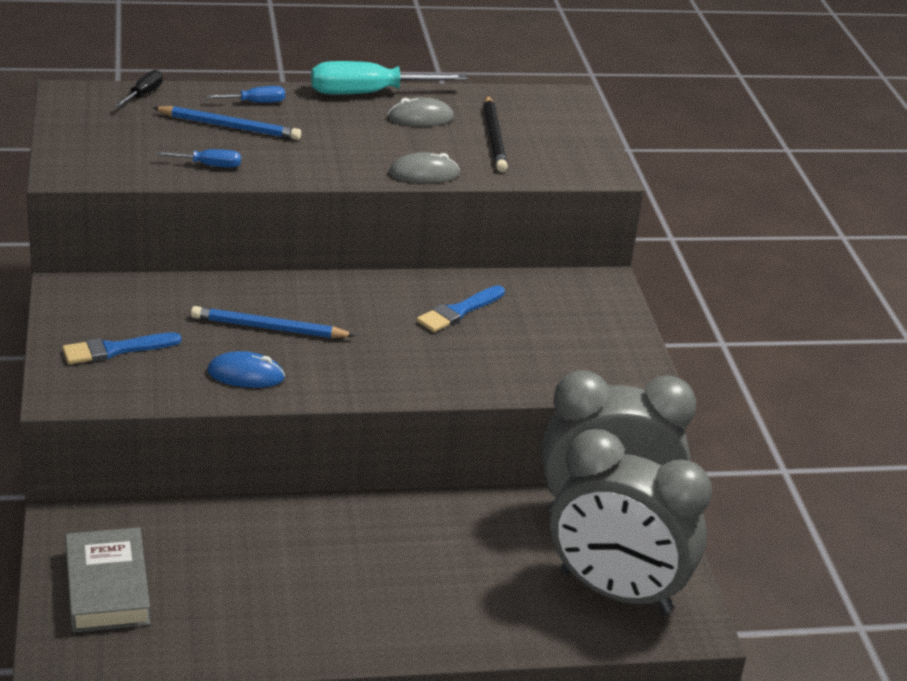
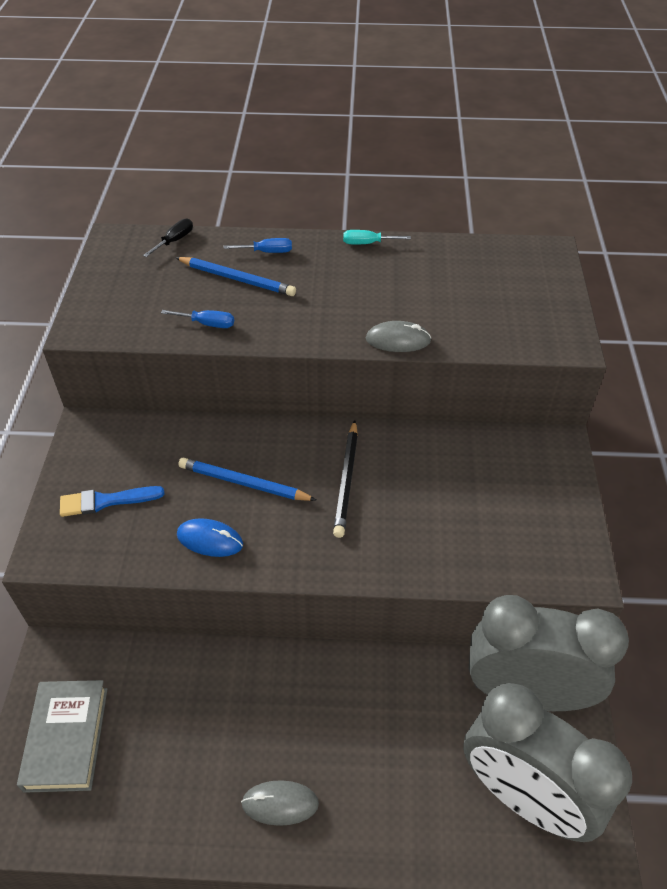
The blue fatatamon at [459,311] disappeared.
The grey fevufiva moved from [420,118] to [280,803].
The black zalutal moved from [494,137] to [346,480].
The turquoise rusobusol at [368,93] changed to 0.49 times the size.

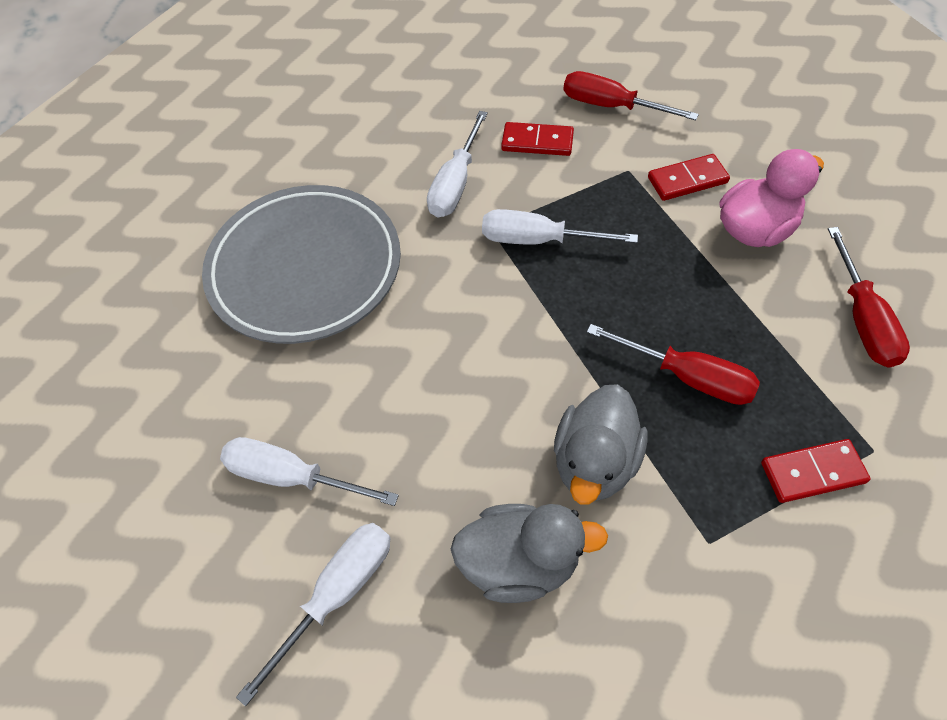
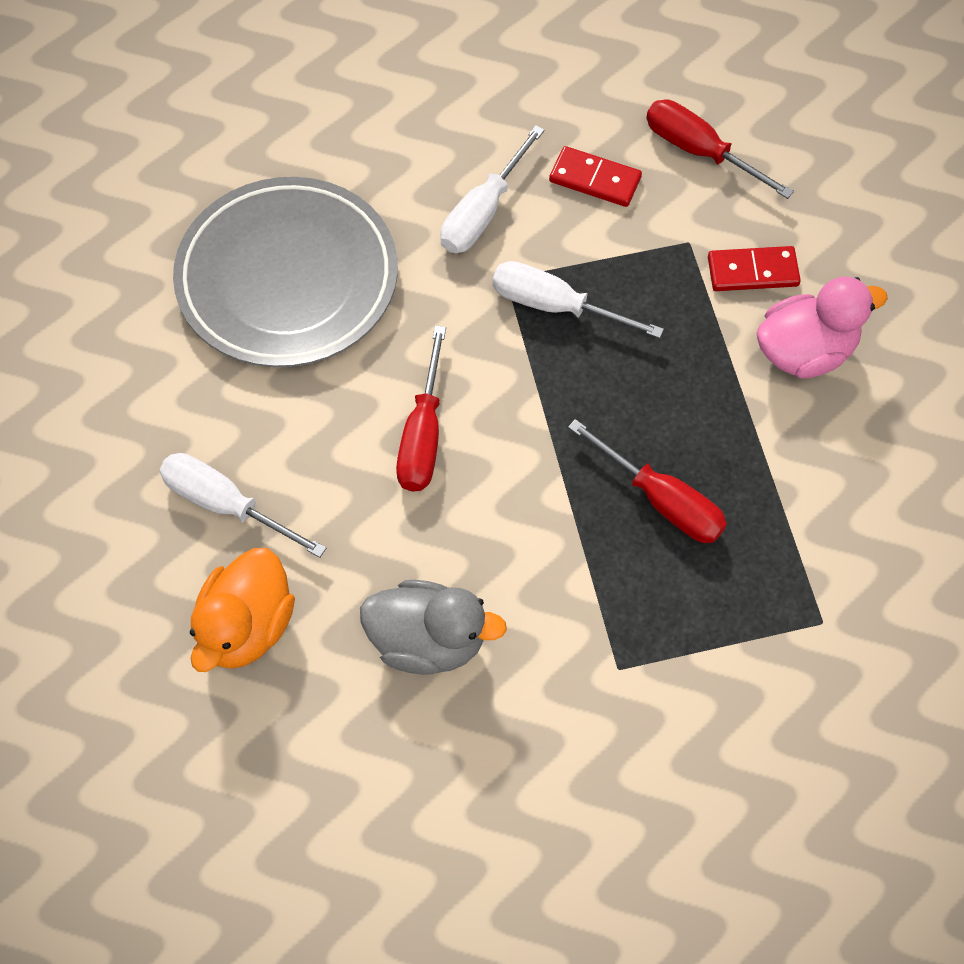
The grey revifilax at [595,462] disappeared.
The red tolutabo at [812,472] disappeared.
The red rusobusol moved from [862,319] to [423,435].
The white rusobusol at [338,593] was replaced by the orange revifilax at [246,627].

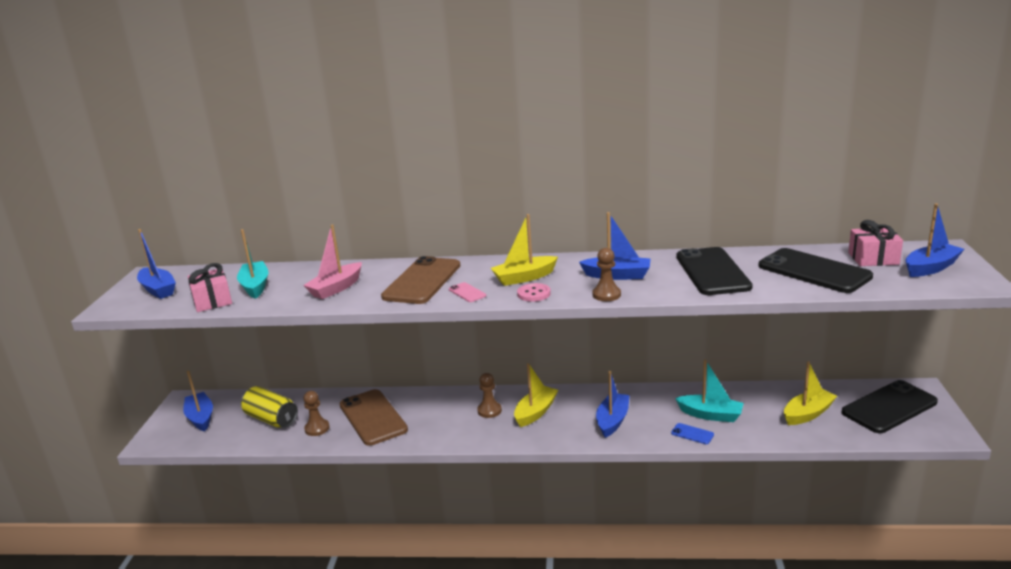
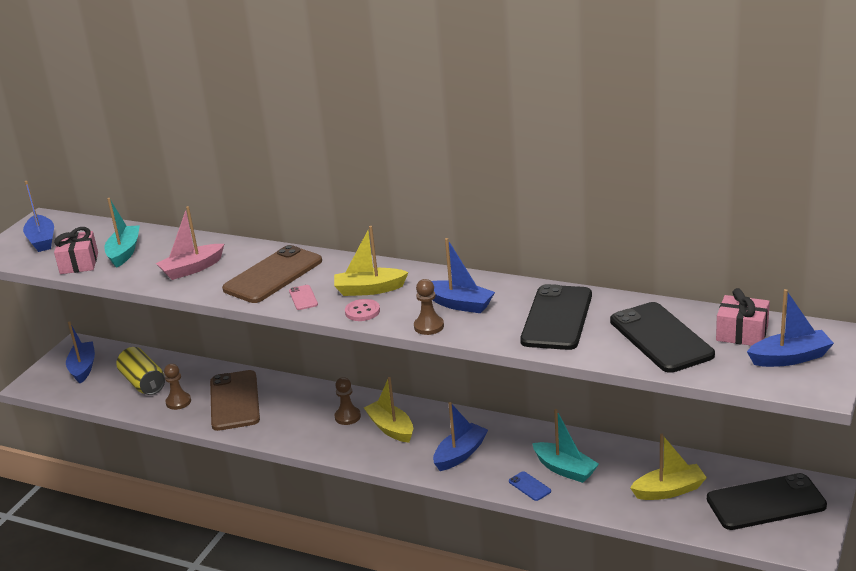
The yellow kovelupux at [535,412] turned 90 degrees counterclockwise.

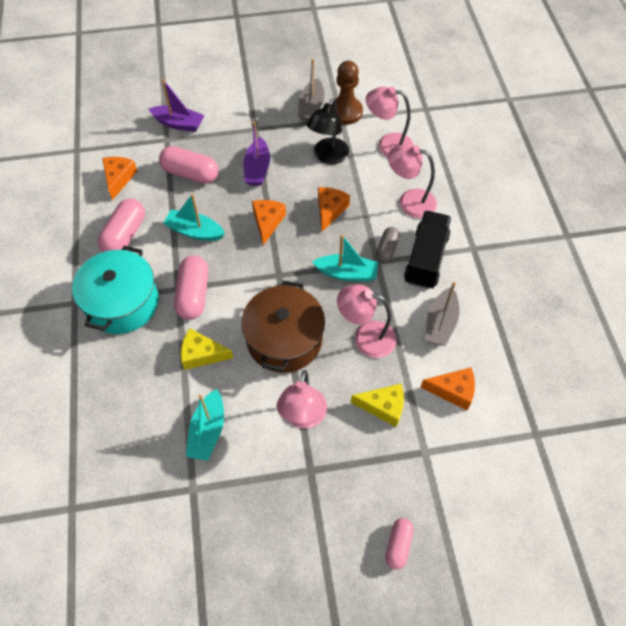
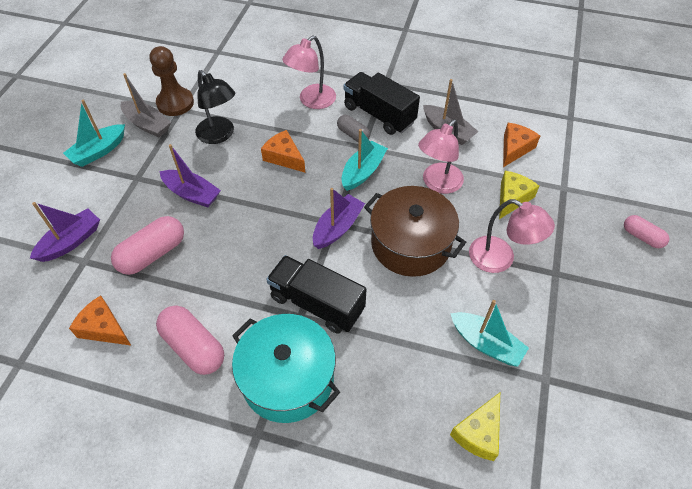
The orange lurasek at [267,222] disappeared.
The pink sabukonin at [387,145] disappeared.
The purple kovelupux at [337,227] appeared.
The turquoise kovelupux moved from [194,231] to [98,151].
The yellow lurasek moved from [201,354] to [478,433].
The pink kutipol at [193,295] was replaced by the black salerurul at [317,303].

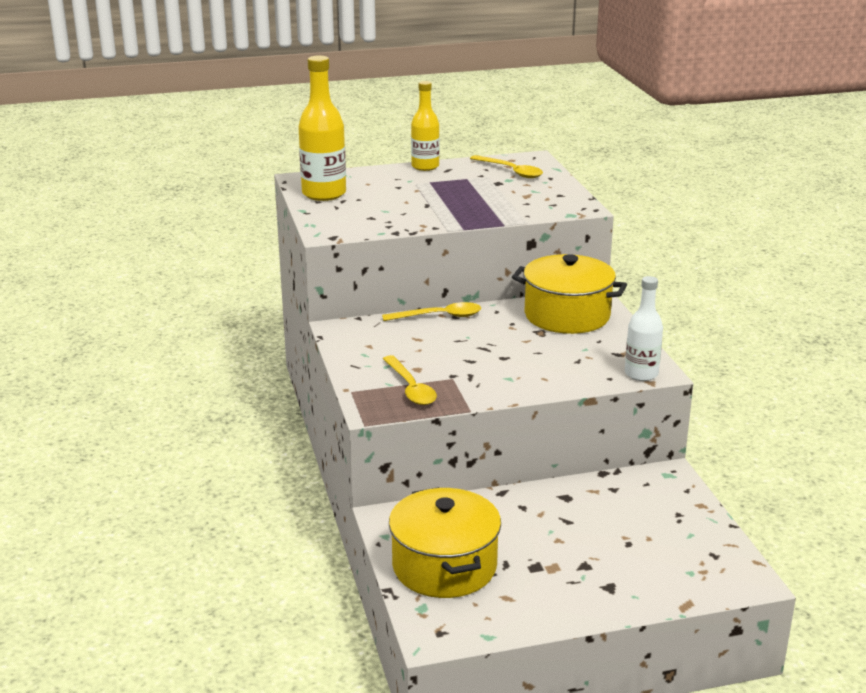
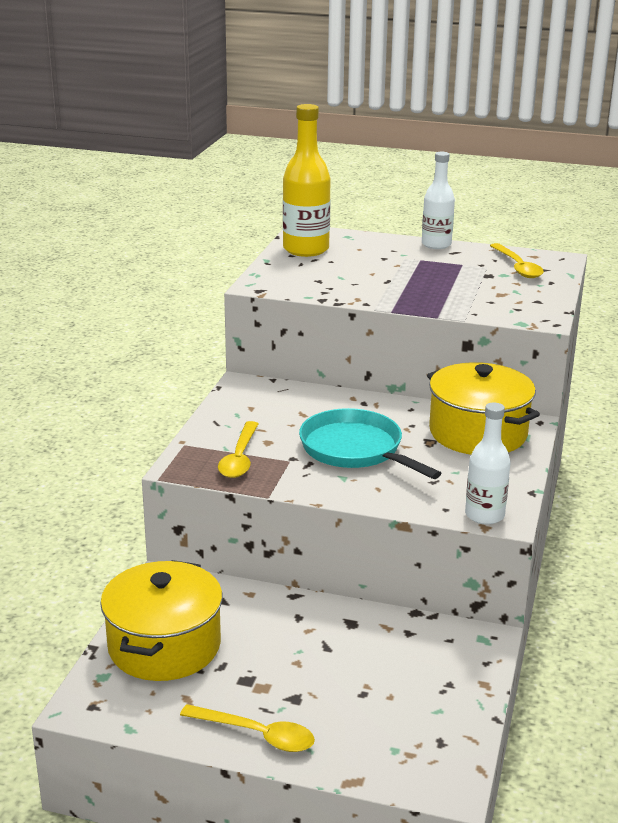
The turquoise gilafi at [355,450] appeared.
The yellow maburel moved from [439,316] to [257,734].
The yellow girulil at [425,166] became the white girulil at [436,244].

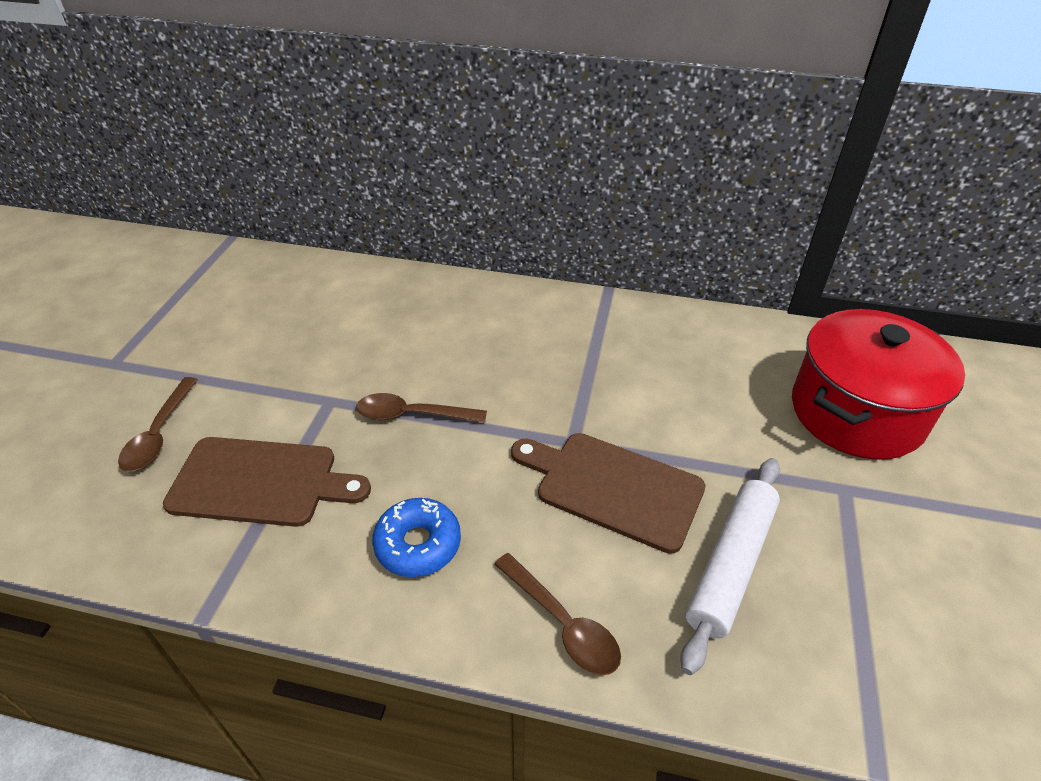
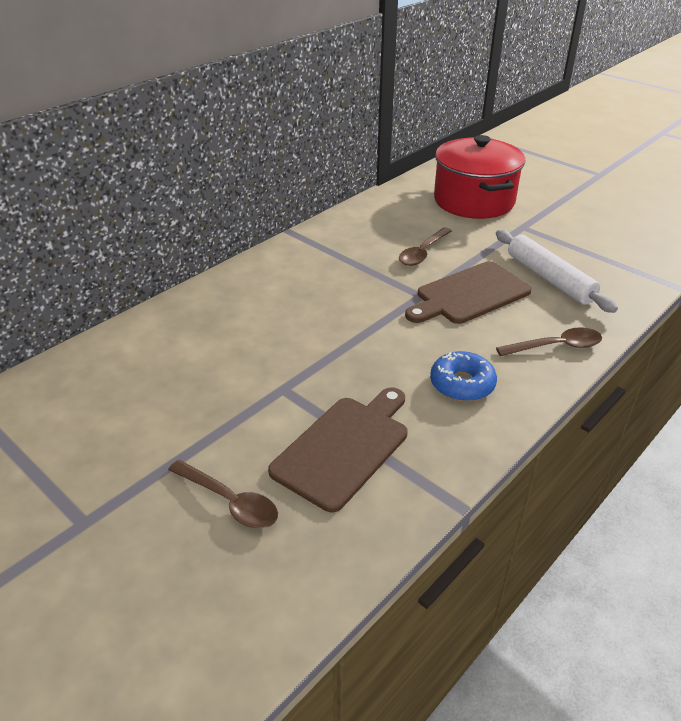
The brown maburel moved from [412,415] to [423,252].

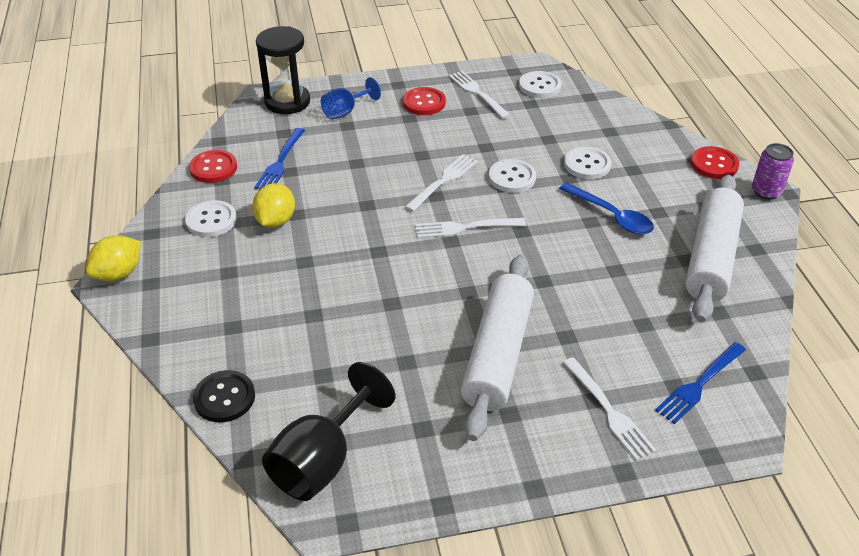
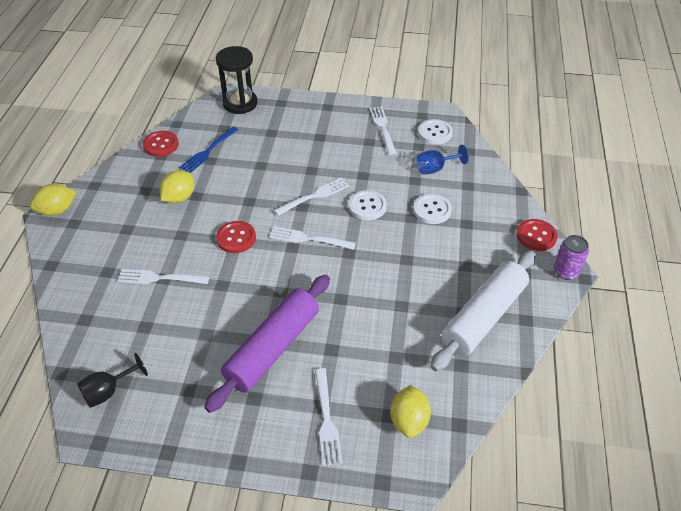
The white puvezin at [211,220] disappeared.
The black puvezin at [224,398] disappeared.
The blue maburel at [611,216] disappeared.
The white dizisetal at [160,278] appeared.
The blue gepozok moved from [345,111] to [435,169].
The red puvezin moved from [424,103] to [236,238].
The blue dizisetal at [700,384] was replaced by the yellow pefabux at [409,420].
The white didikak at [498,354] became the purple didikak at [273,348].
The black gepozok at [322,460] changed to 0.61 times the size.

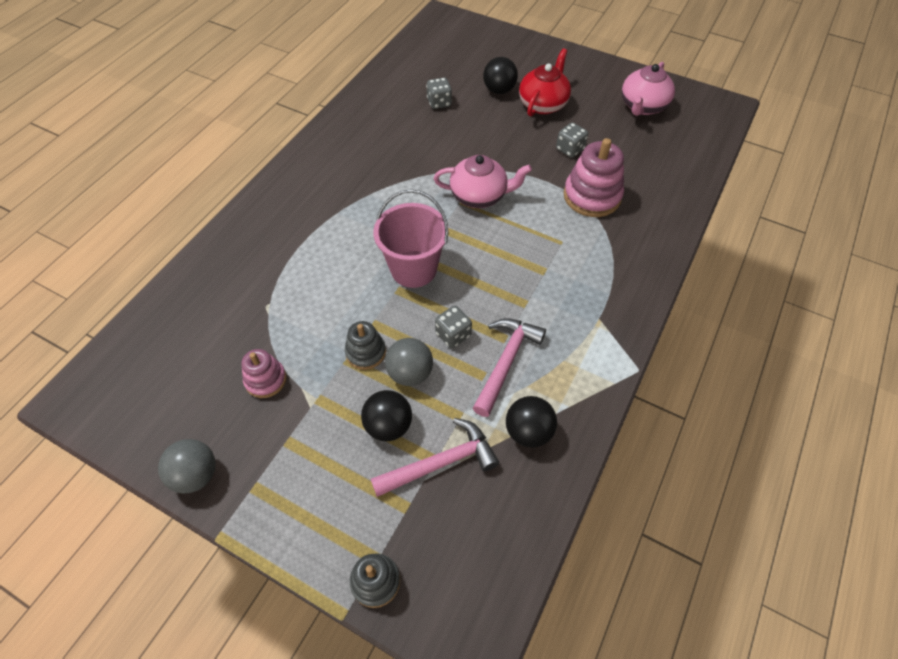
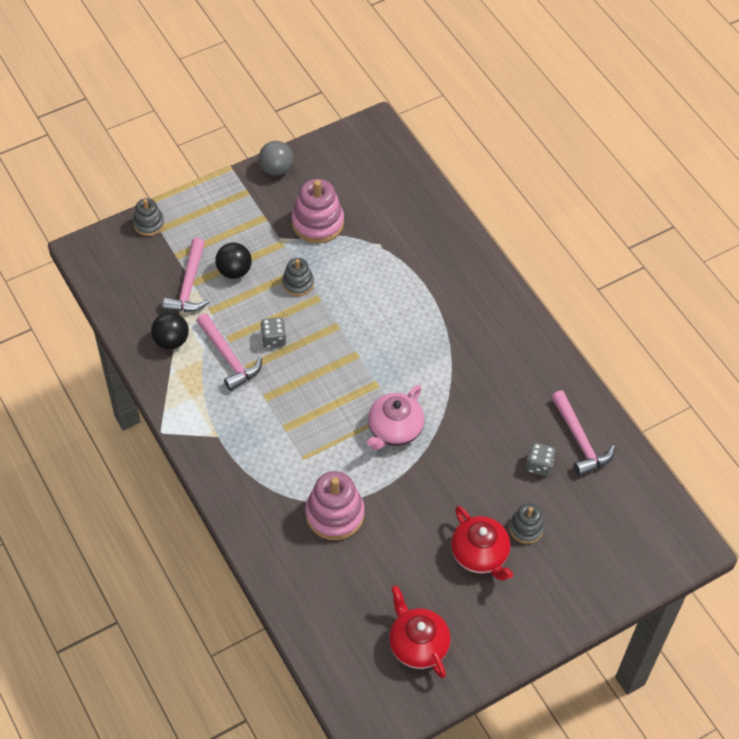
The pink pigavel at [413,269] disappeared.
The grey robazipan at [410,373] disappeared.
The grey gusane at [570,149] disappeared.
The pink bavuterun at [579,440] appeared.
The black robazipan at [499,90] was replaced by the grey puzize at [526,528].
The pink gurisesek at [643,106] became the red gurisesek at [417,644].
The pink puzize at [265,380] changed to 1.70 times the size.

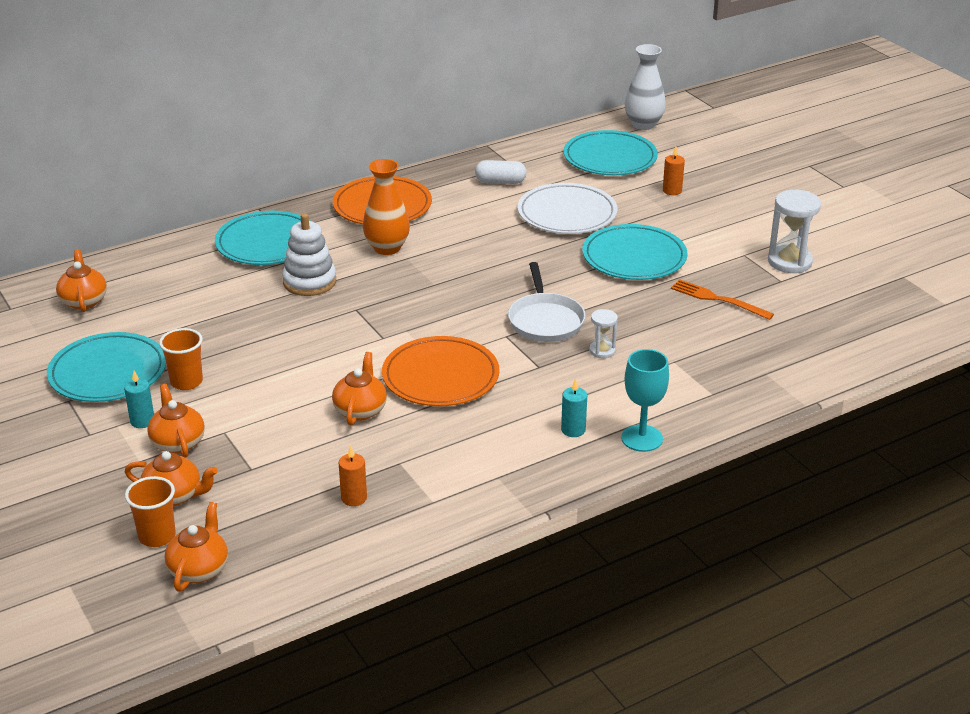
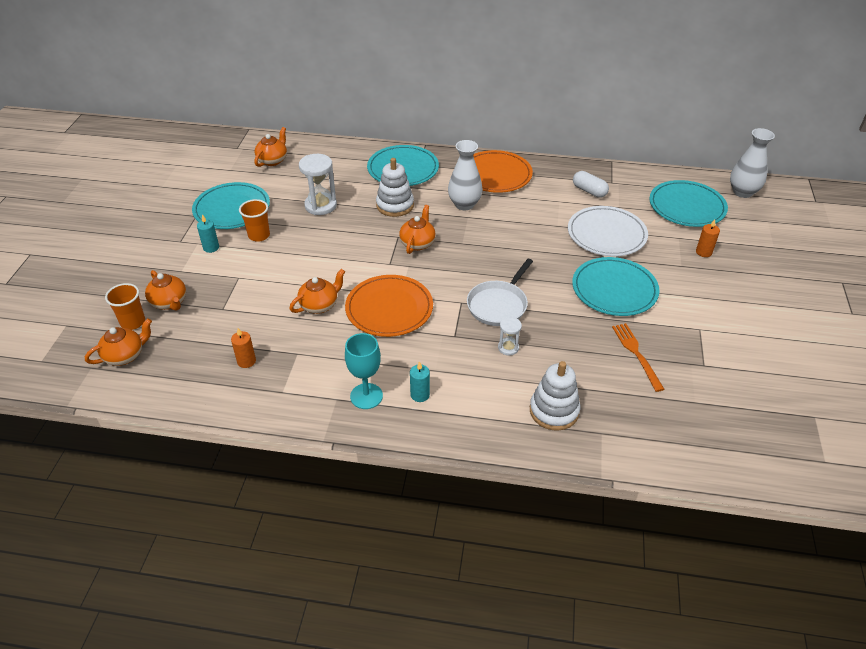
The white puzize at [554,411] appeared.
The orange gurisesek moved from [178,443] to [417,243].
The turquoise gepozok moved from [642,438] to [366,396].
The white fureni moved from [789,262] to [320,205].
The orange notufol at [387,248] became the white notufol at [464,204].

